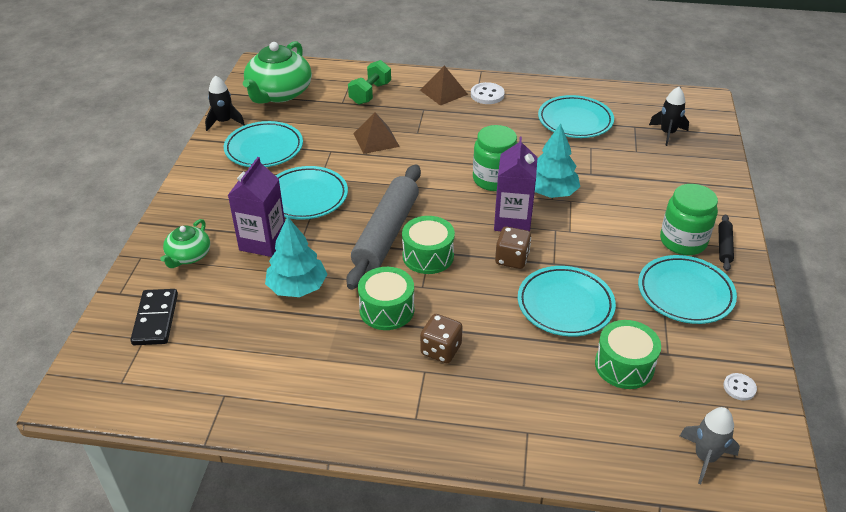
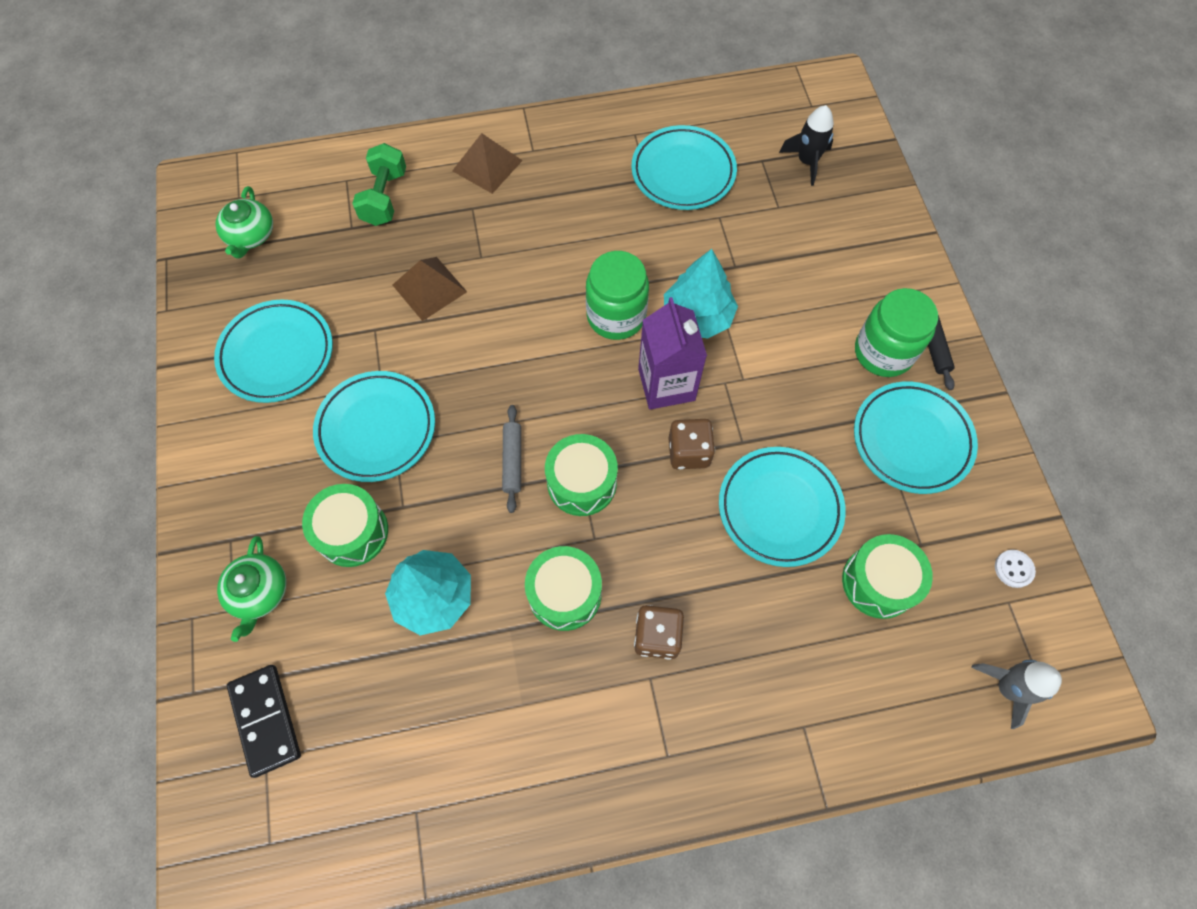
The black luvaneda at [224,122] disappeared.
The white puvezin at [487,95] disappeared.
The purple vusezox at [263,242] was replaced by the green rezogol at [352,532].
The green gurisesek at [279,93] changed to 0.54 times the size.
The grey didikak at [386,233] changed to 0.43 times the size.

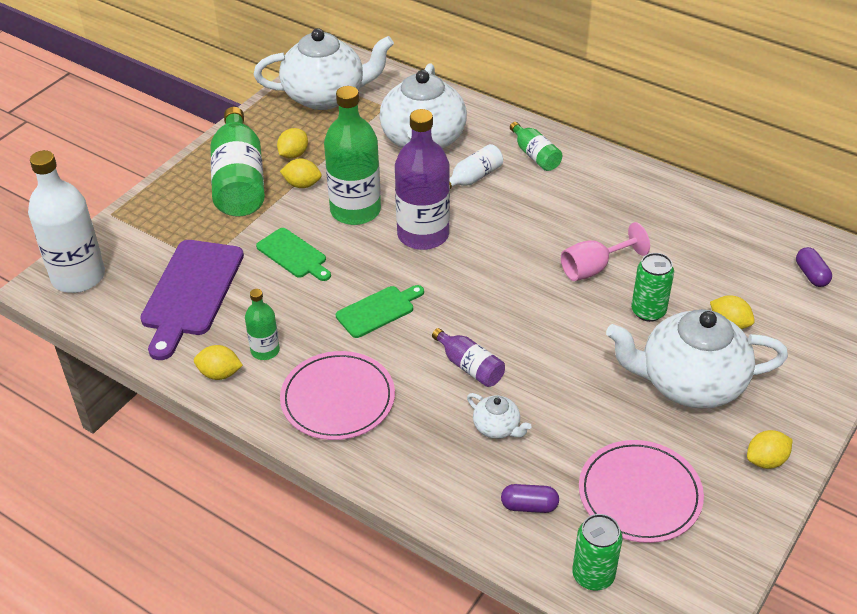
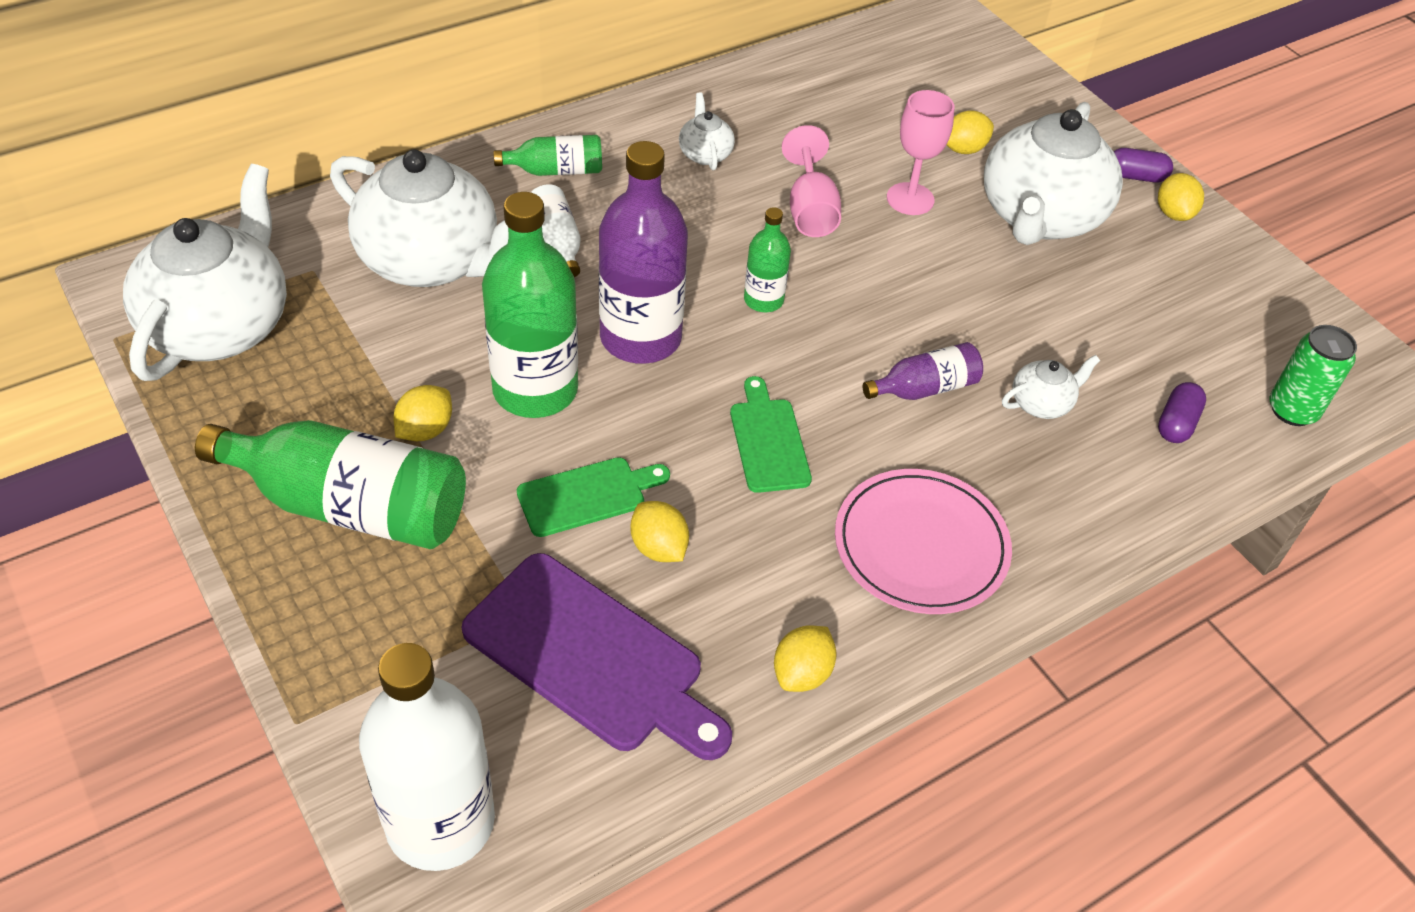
The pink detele at [639,494] disappeared.
The white gurisesek at [705,154] appeared.
The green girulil moved from [265,350] to [763,300].
The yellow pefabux moved from [293,154] to [659,548].
The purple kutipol moved from [811,275] to [1135,176].
The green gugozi at [648,311] was replaced by the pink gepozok at [910,199].

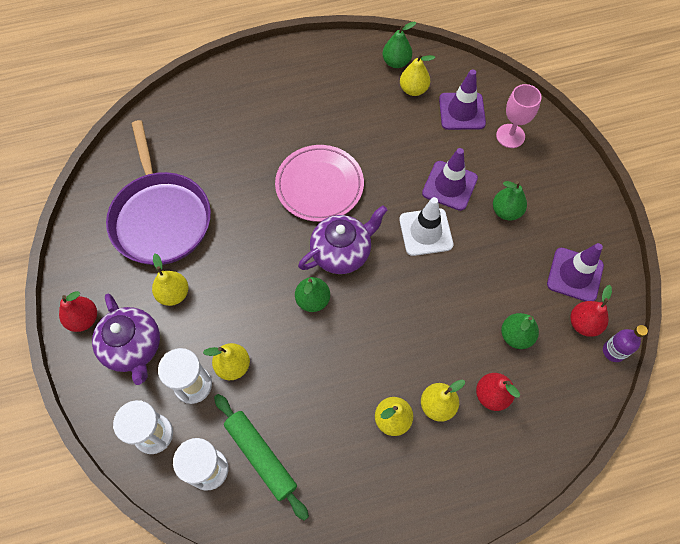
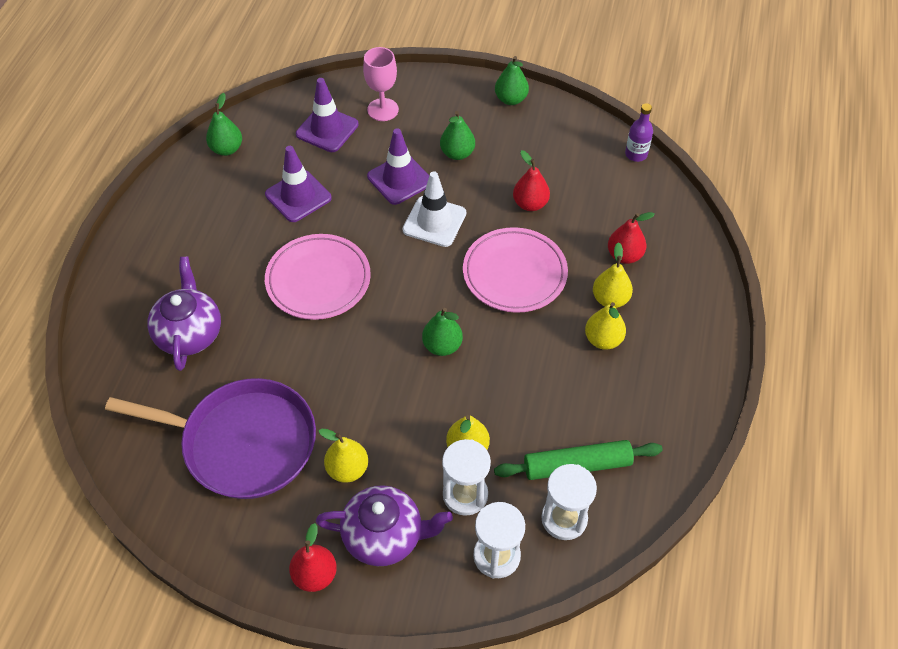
The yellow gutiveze at [413,89] disappeared.
The pink detele at [514,273] appeared.
The purple gurisesek moved from [342,252] to [189,333].
The green gutiveze moved from [515,336] to [511,99].
The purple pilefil moved from [575,275] to [298,196].
The red gutiveze moved from [583,324] to [530,204].

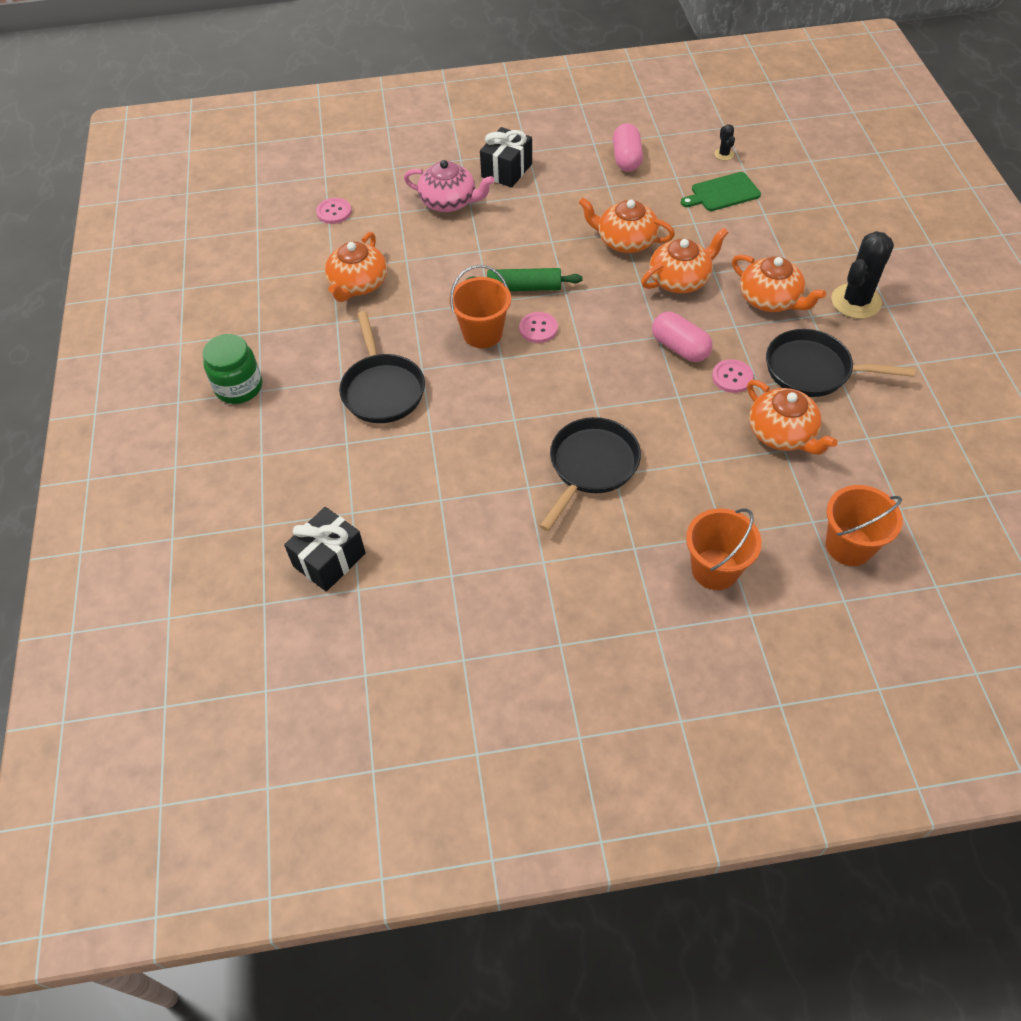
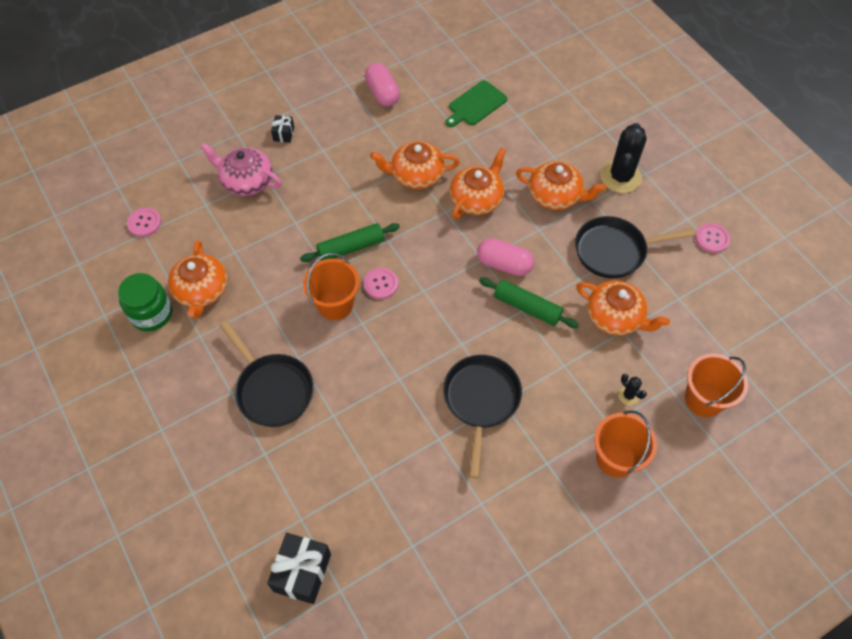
The green didikak at [527,307] appeared.
The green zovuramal moved from [239,387] to [151,314].
The pink puvezin moved from [732,377] to [712,239].
The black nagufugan moved from [724,154] to [628,395].
The pink gurisesek at [449,202] turned 150 degrees counterclockwise.
The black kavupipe at [507,170] changed to 0.53 times the size.

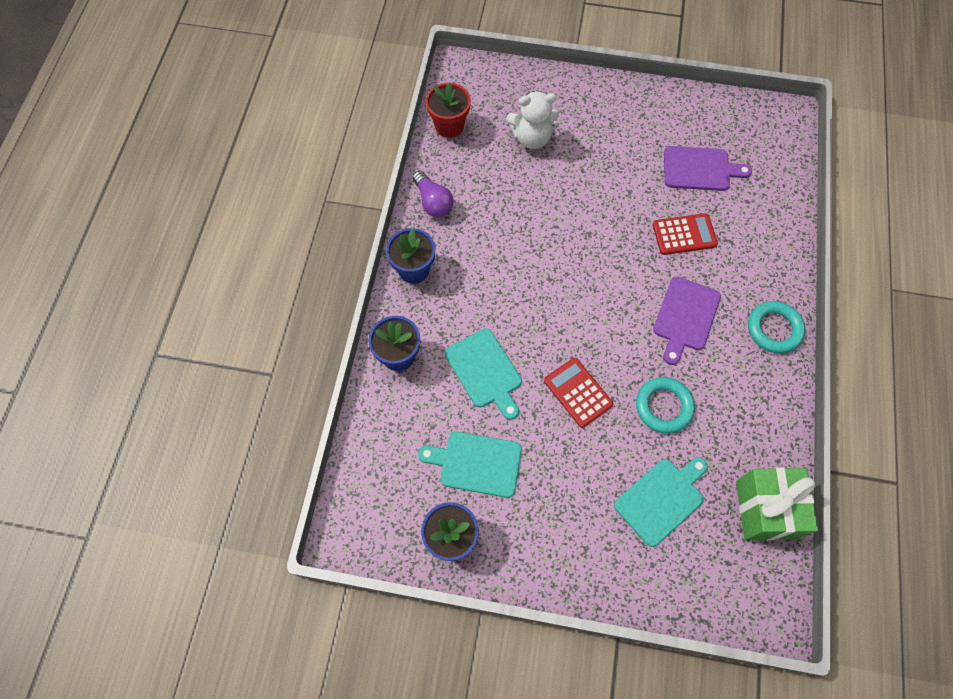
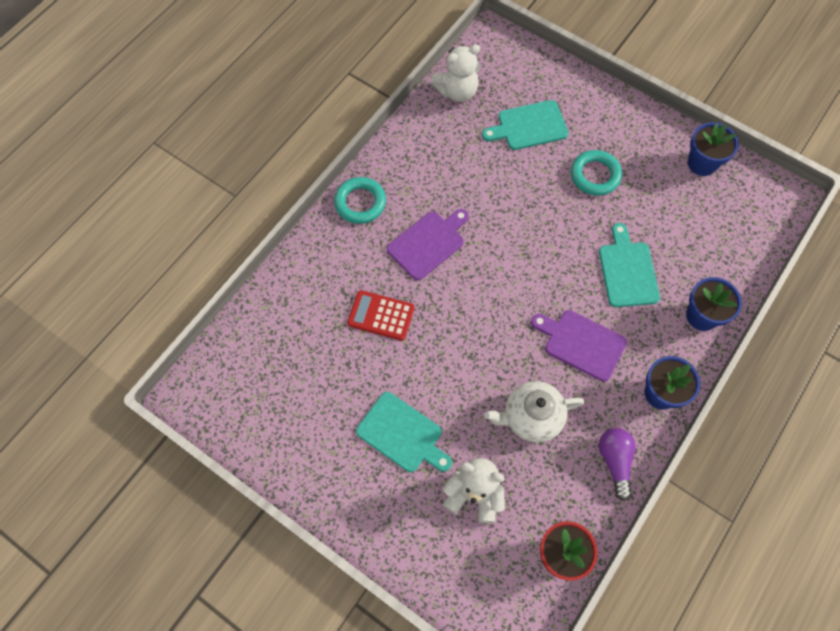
The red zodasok at [578,392] disappeared.
The white gurisesek at [531,417] appeared.
The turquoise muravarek moved from [476,463] to [402,434].
The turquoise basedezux moved from [663,406] to [595,175].
The purple muravarek moved from [700,169] to [581,343].
The green kavupipe at [765,509] was replaced by the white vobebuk at [457,91].

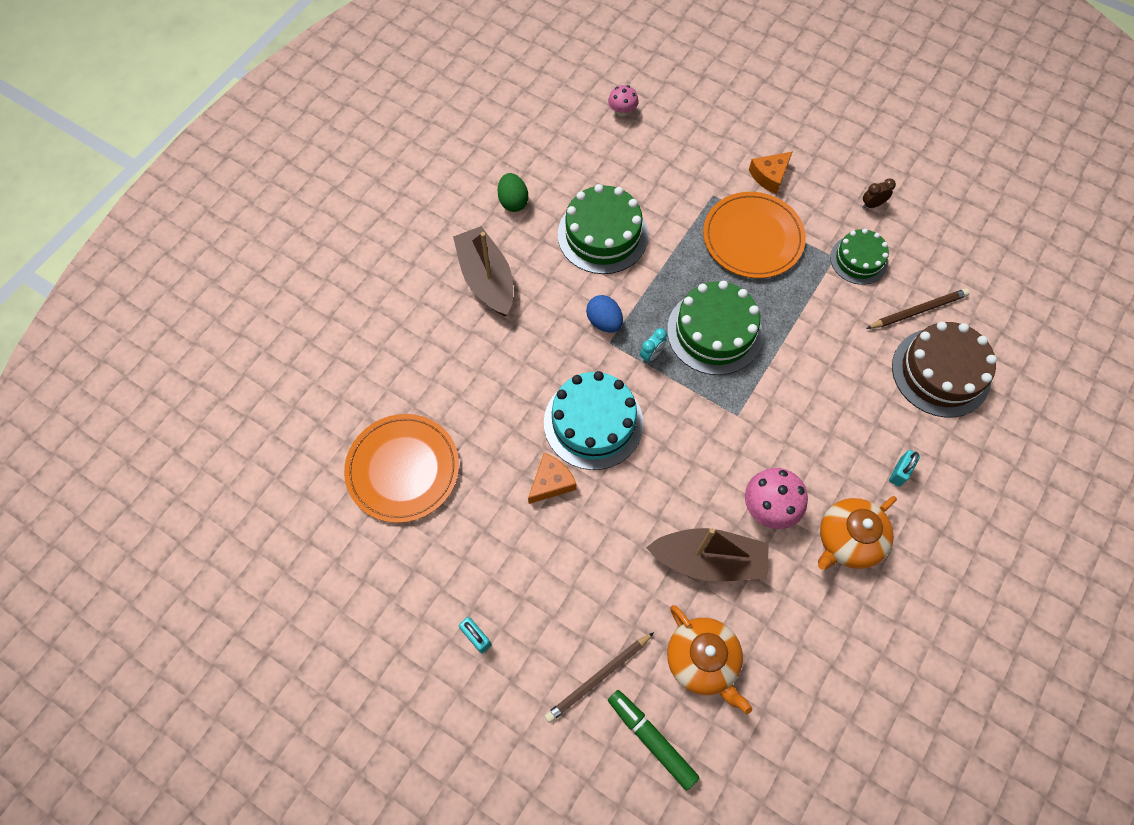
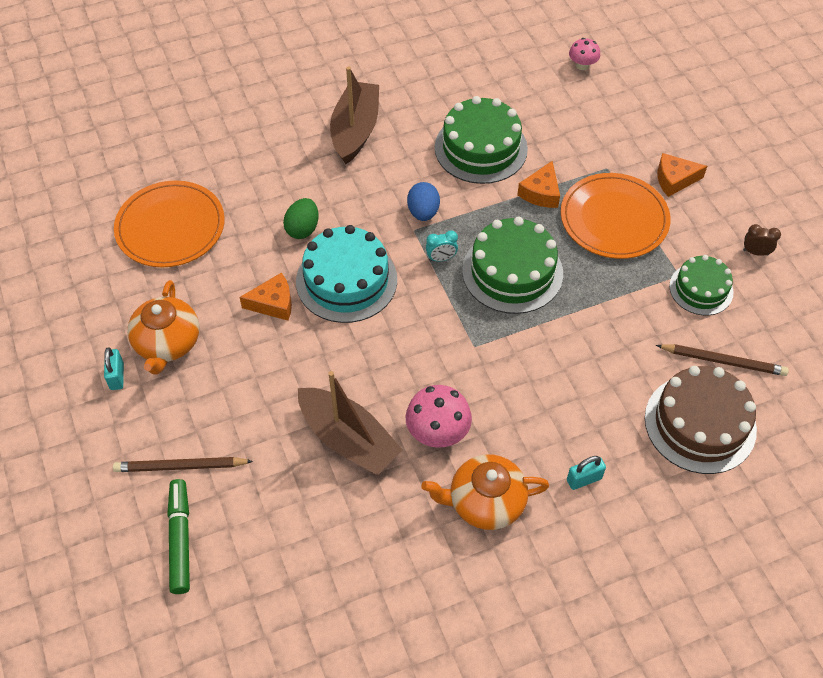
The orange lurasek at [541,193] appeared.
The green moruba moved from [513,201] to [303,229].
The orange gurisesek moved from [702,660] to [167,343].

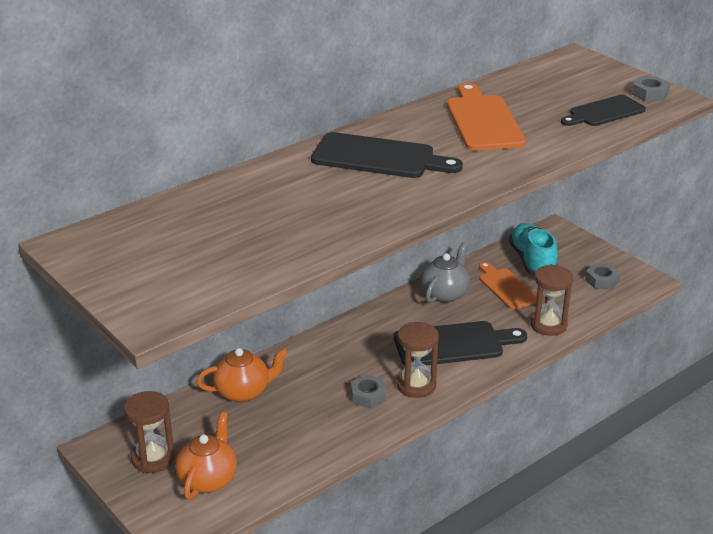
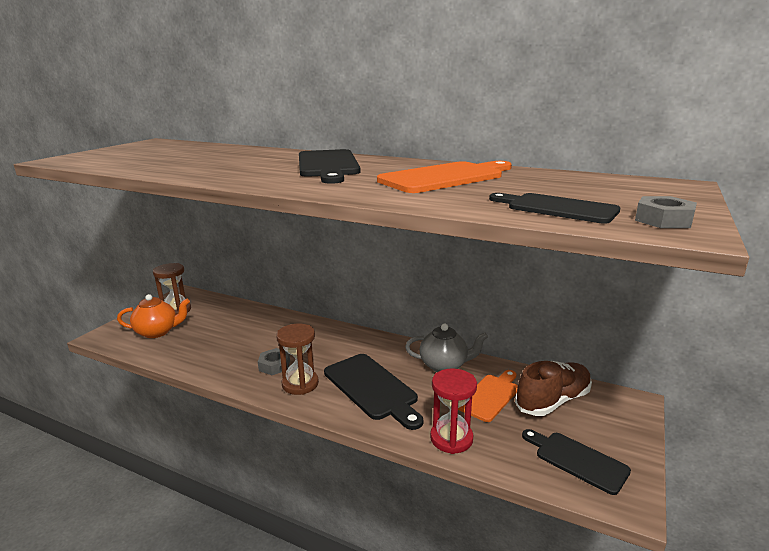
The orange gurisesek at [243,392] disappeared.
The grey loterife at [602,280] was replaced by the black muravarek at [577,460].
The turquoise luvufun at [532,262] became the brown luvufun at [553,401].
The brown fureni at [548,325] became the red fureni at [451,438].

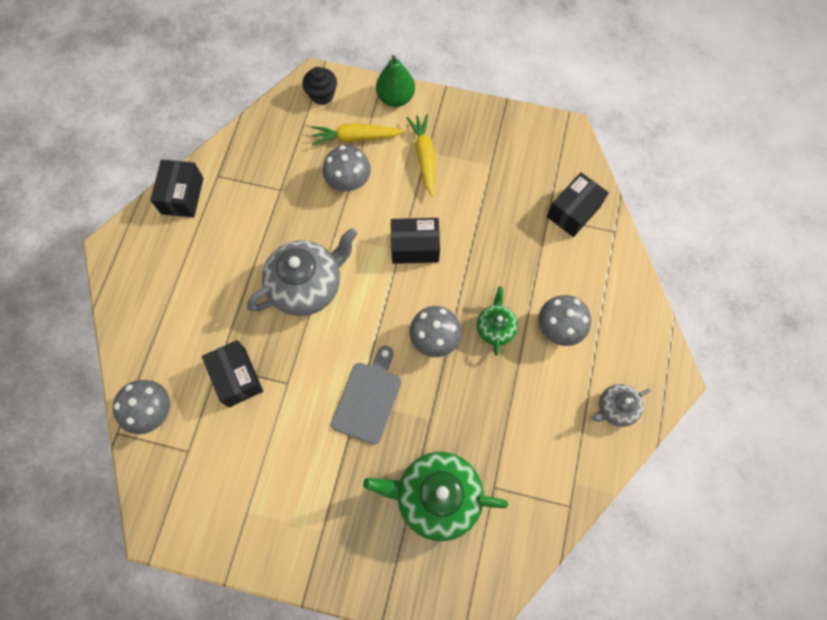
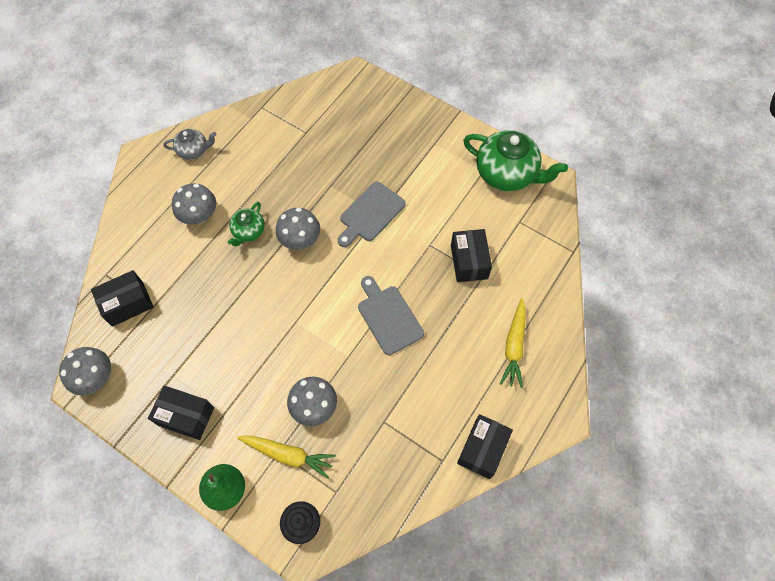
The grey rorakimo moved from [152,411] to [95,377].
The green gurisesek moved from [436,497] to [507,174].
The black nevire moved from [415,247] to [186,416].
The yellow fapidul moved from [424,157] to [514,346].
The grey gurisesek at [307,286] was replaced by the grey muravarek at [388,317].

